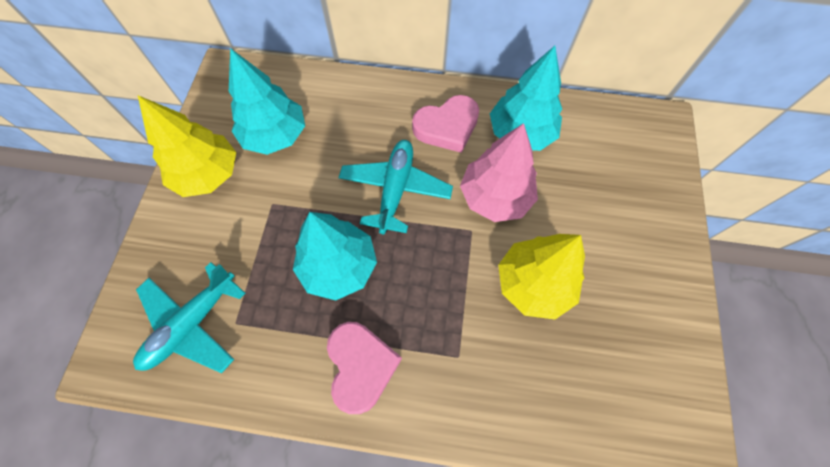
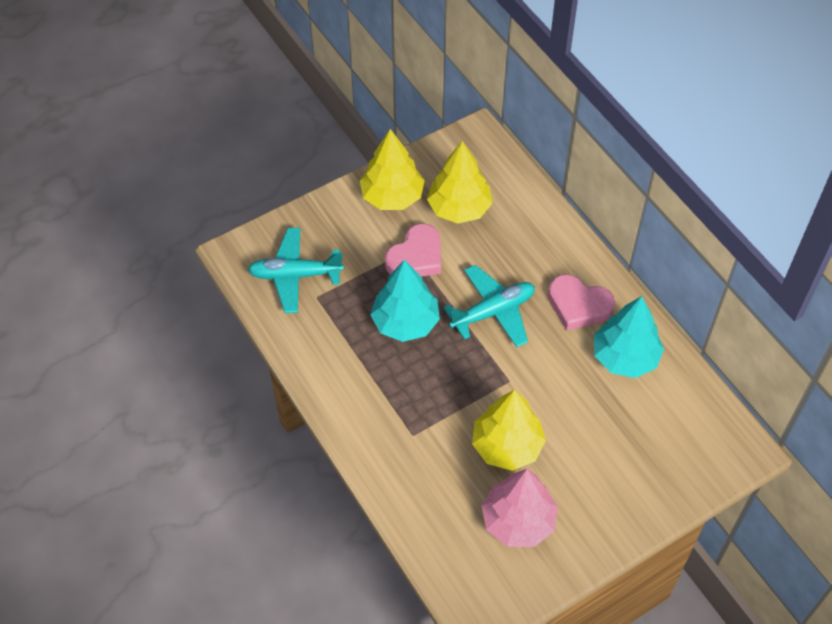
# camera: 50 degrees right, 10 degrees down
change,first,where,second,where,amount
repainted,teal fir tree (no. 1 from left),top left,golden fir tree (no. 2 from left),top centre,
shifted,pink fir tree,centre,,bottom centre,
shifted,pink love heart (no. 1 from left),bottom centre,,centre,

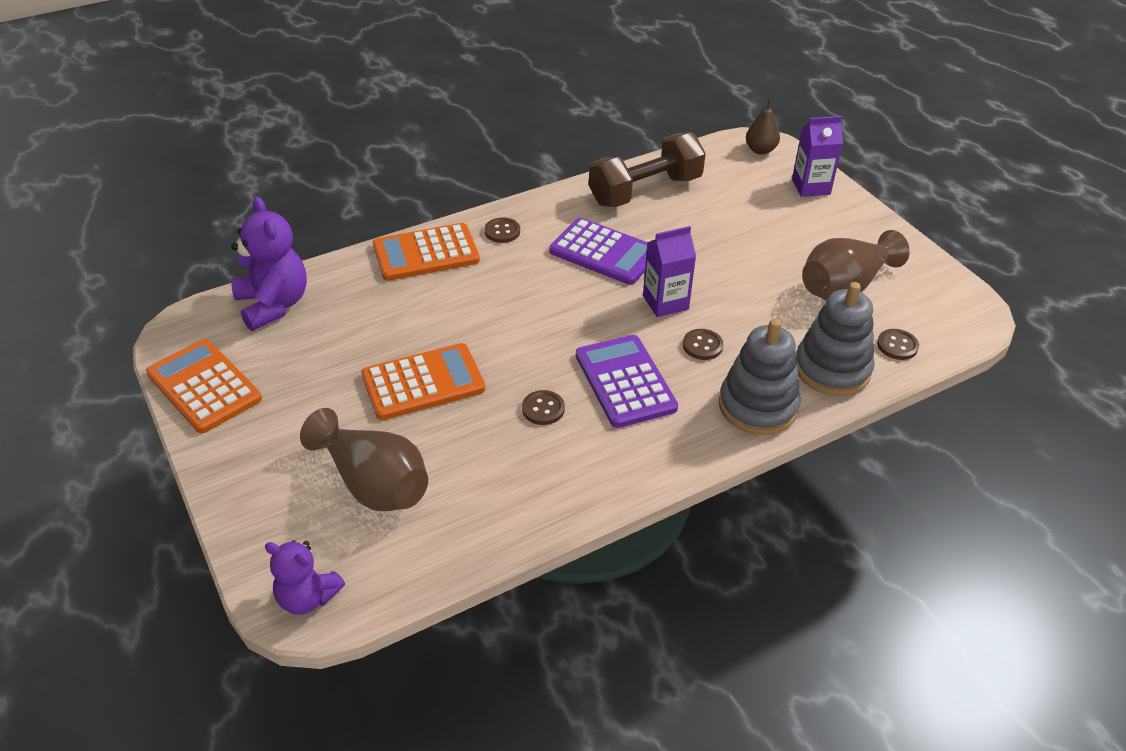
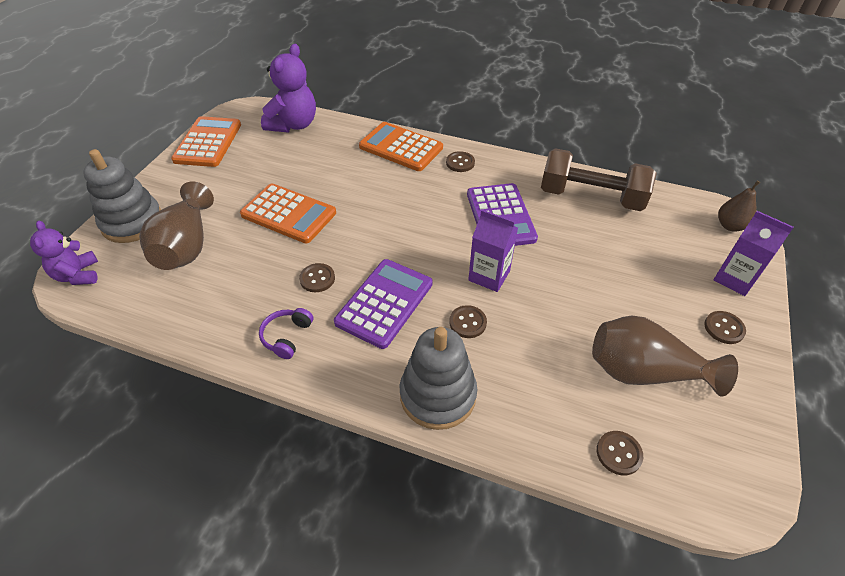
# camera: 50 degrees right, 5 degrees up
change,first,where,second,where,amount
shifted,grey ring stacker (no. 2 from left in the first image),middle right,grey ring stacker (no. 1 from left),middle left,
new,,,royal purple headphones,centre,
new,,,brown sewing button (no. 5 from left),middle right,

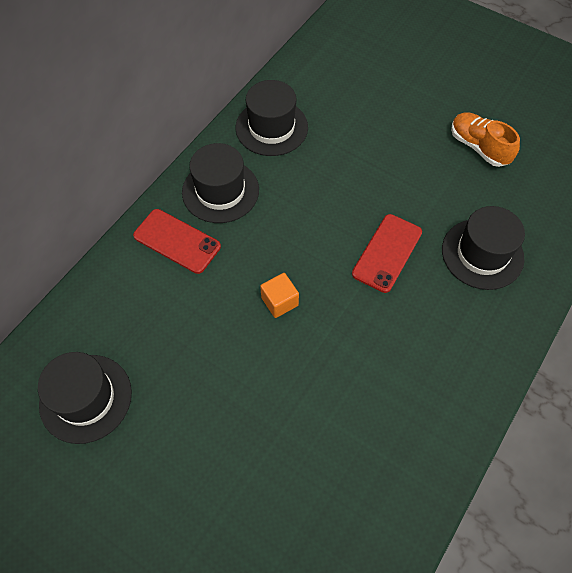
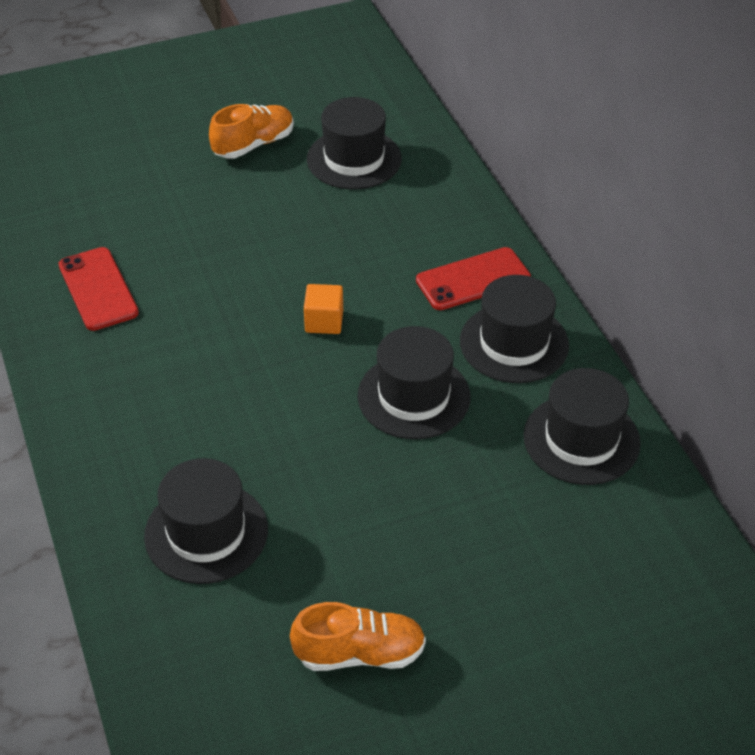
# camera: 125 degrees right, 15 degrees down
change,first,where,second,where,amount
shifted,scarlet mobile phone (no. 2 from left in the first image),middle right,scarlet mobile phone (no. 1 from left),middle left,
new,,,bright orange lace-up shoe (no. 1 from left),top left,
new,,,ebony top hat (no. 3 from left),centre,

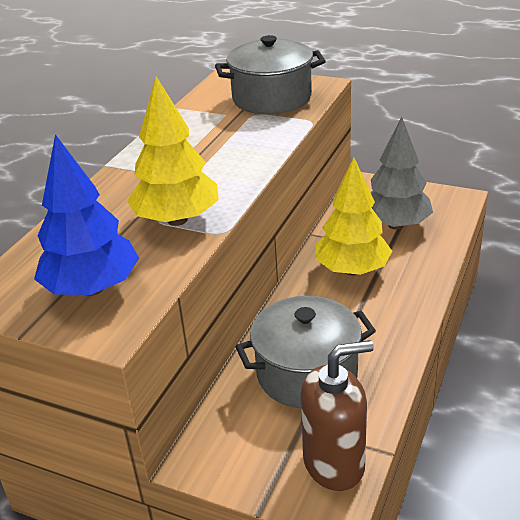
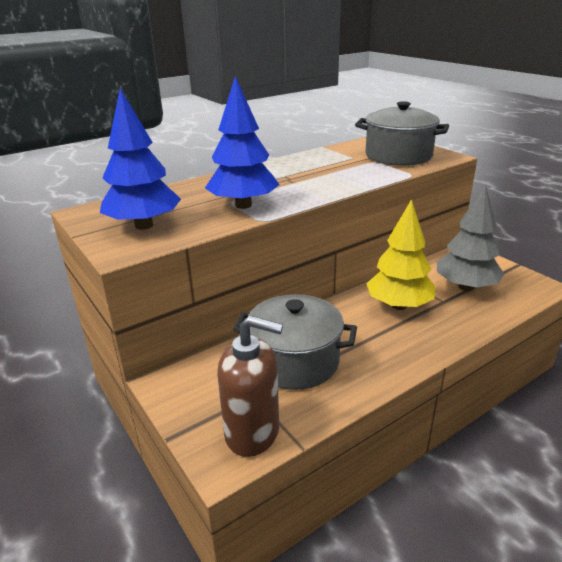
# camera: 30 degrees right, 5 degrees down
change,first,where,second,where,amount
repainted,golden fir tree (no. 1 from left),top left,royal blue fir tree (no. 2 from left),top centre,

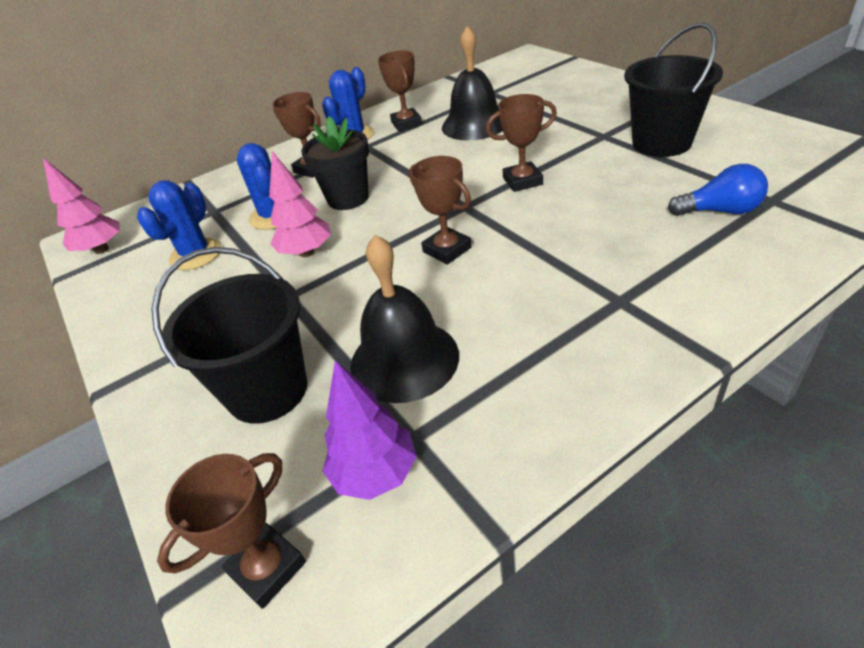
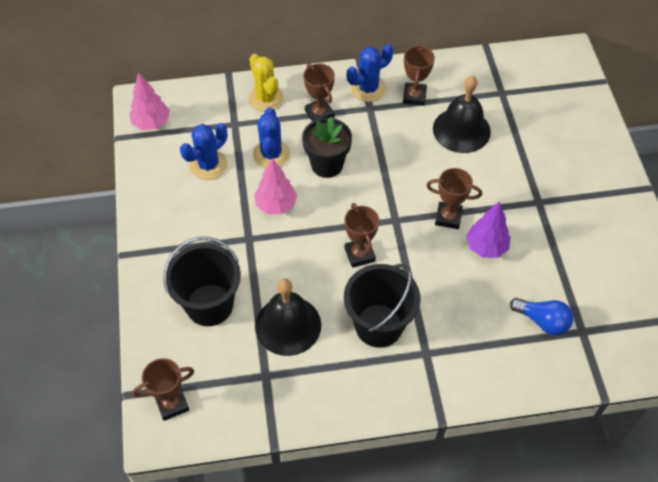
# camera: 20 degrees right, 15 degrees up
change,first,where,second,where,amount
shifted,ebony bucket (no. 2 from left),top right,,centre,
shifted,royal purple fir tree,centre,,middle right,
new,,,golden prickly plant,top centre,

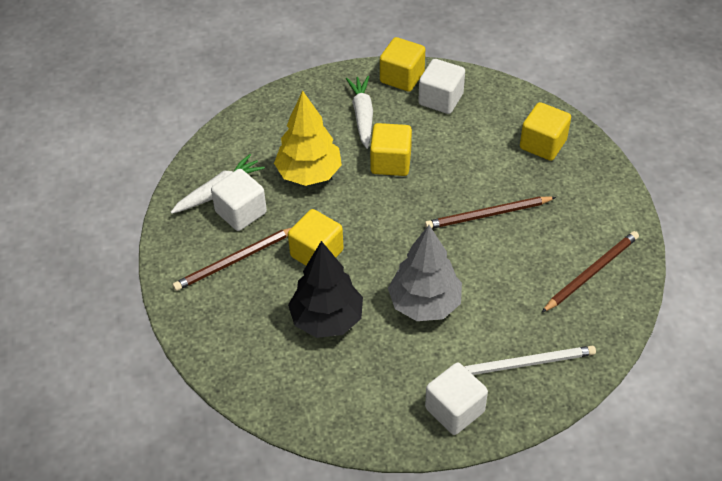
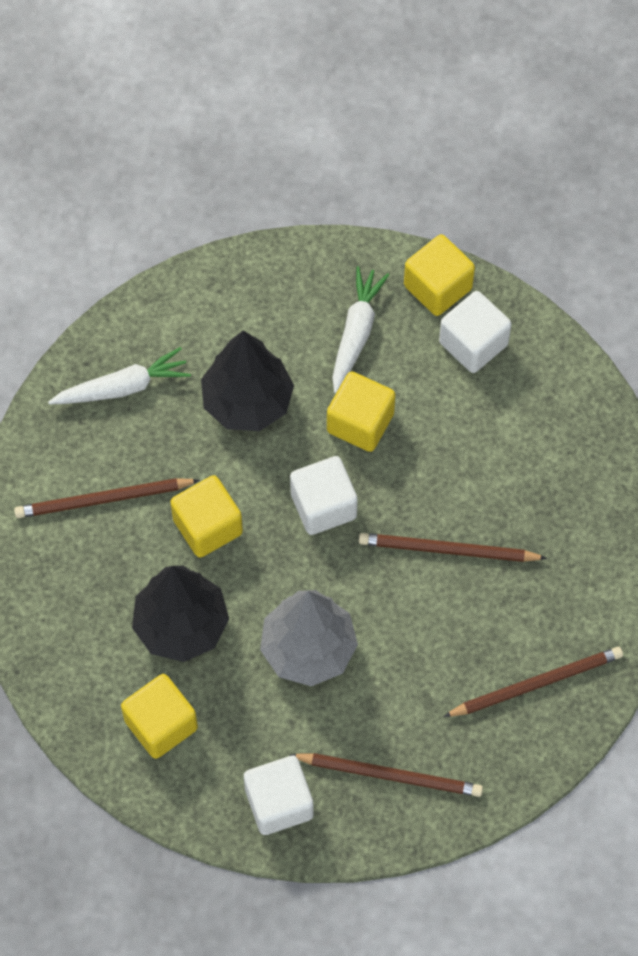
# camera: 20 degrees right, 15 degrees up
change,first,where,second,where,amount
repainted,golden fir tree,top centre,ebony fir tree (no. 2 from left),centre,
shifted,golden solid cube (no. 4 from left in the first image),top right,golden solid cube (no. 1 from left),bottom left,
shifted,snow-white solid cube (no. 1 from left in the first image),middle left,snow-white solid cube (no. 2 from left),centre,
repainted,snow-white wooden pencil,bottom right,brown wooden pencil (no. 2 from left),bottom centre,

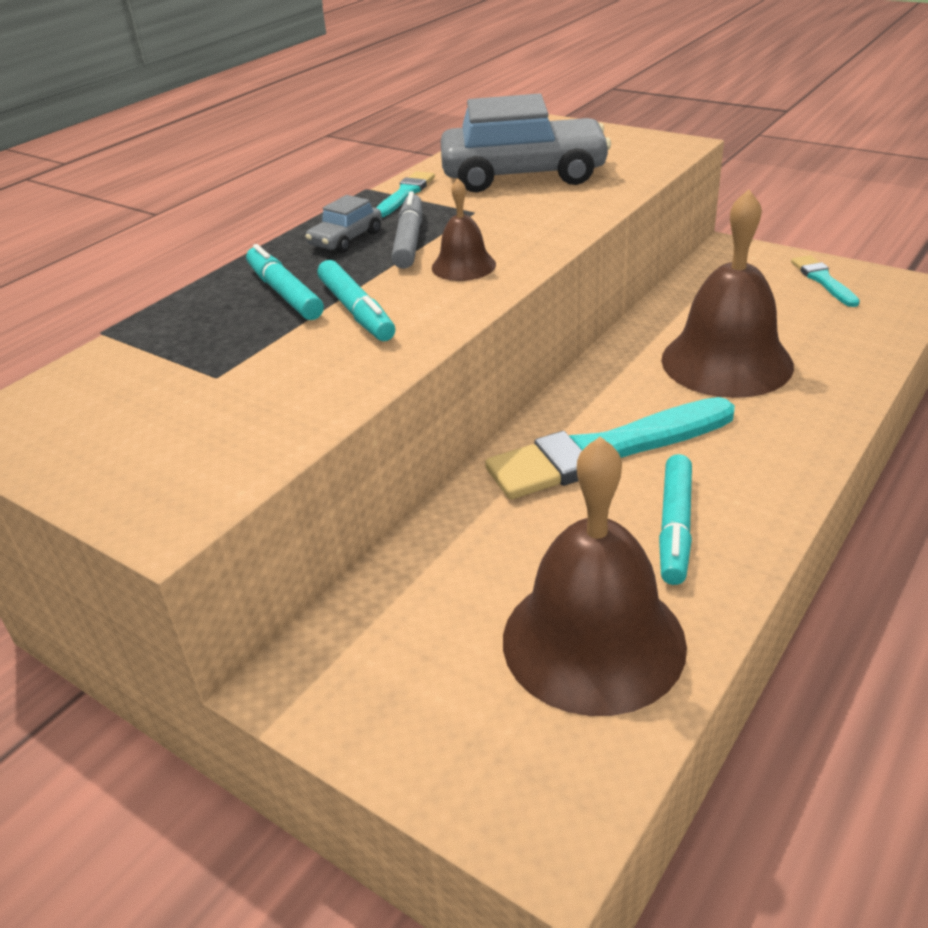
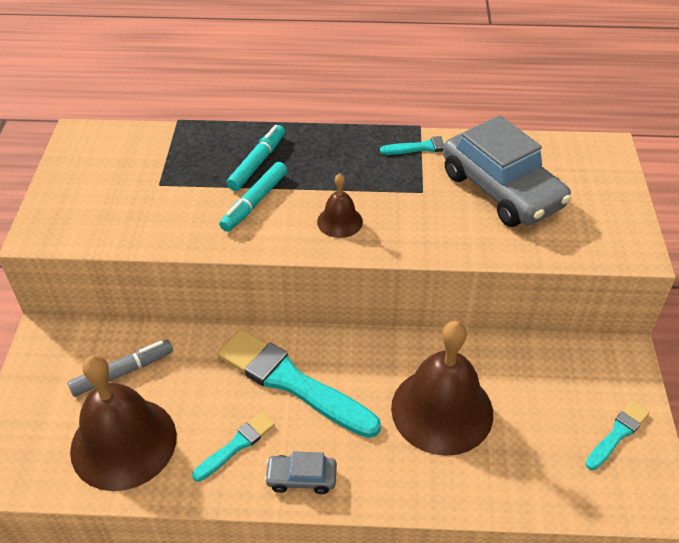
# camera: 55 degrees right, 10 degrees up
change,first,where,second,where,amount
shifted,grey felt pen,top centre,,bottom left,
shifted,grey toy car (no. 1 from left),top centre,,bottom centre,
swapped,teal felt pen (no. 3 from left),middle right,teal paint brush (no. 1 from left),bottom centre,

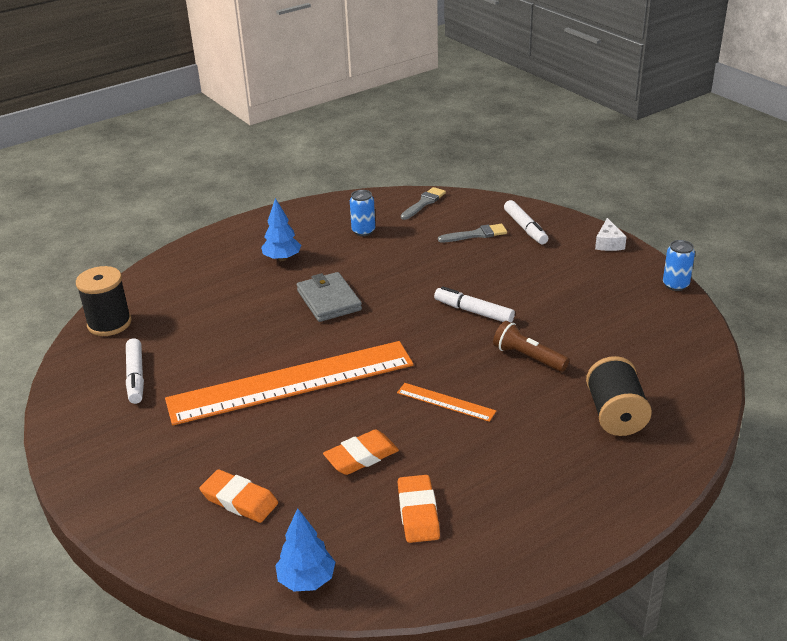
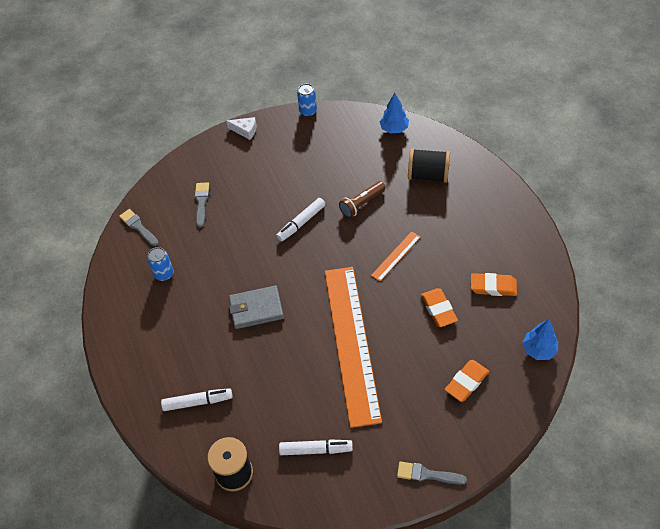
# camera: 75 degrees left, 20 degrees up
change,first,where,second,where,amount
shifted,royal blue fir tree (no. 1 from left),centre,,top centre,
shifted,snow-white felt pen (no. 3 from left in the first image),middle right,snow-white felt pen (no. 1 from left),bottom left,
new,,,grey paint brush (no. 3 from left),bottom centre,

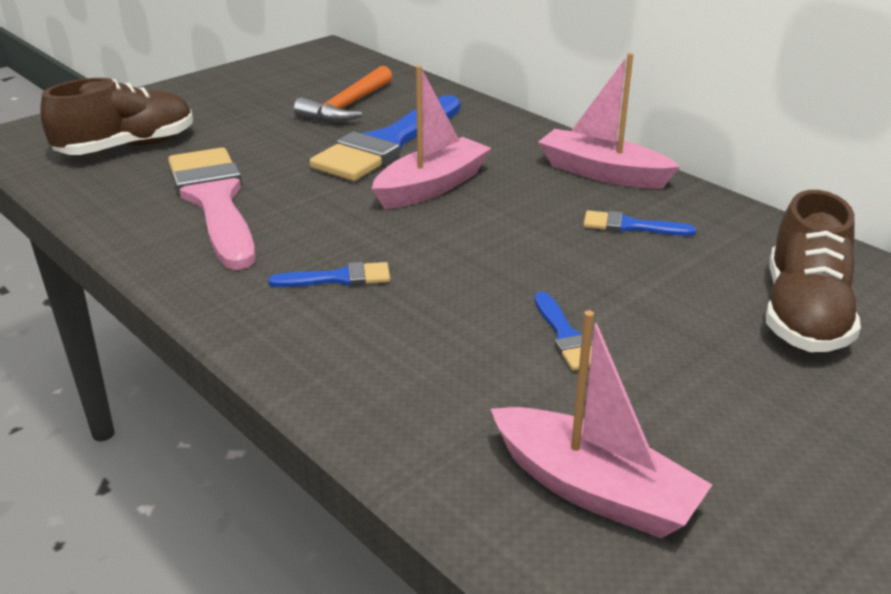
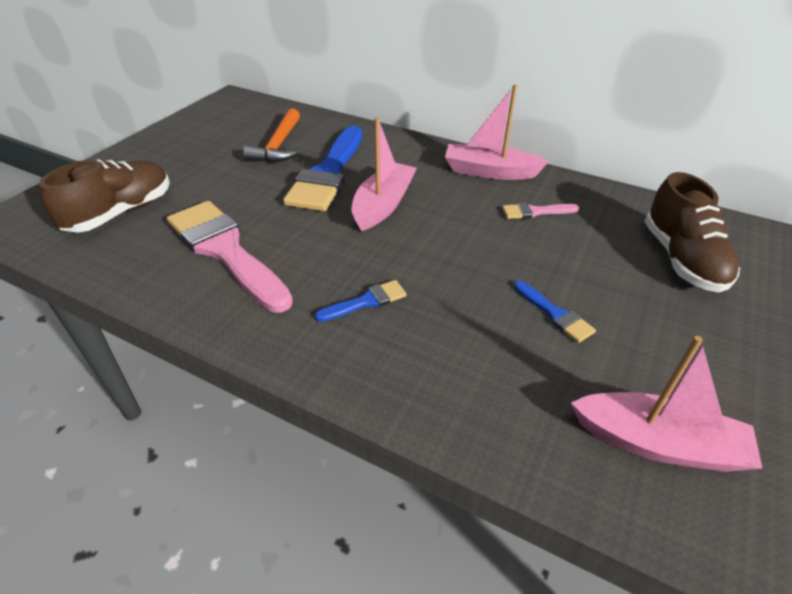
# camera: 20 degrees left, 10 degrees up
change,first,where,second,where,amount
repainted,royal blue paint brush (no. 4 from left),middle right,pink paint brush (no. 2 from left),middle right,

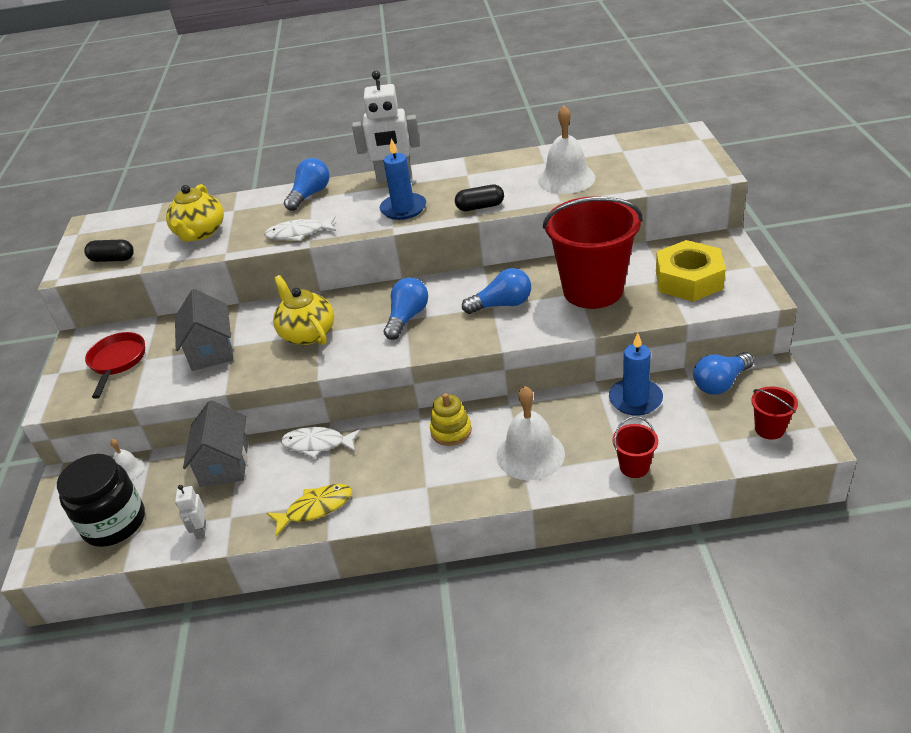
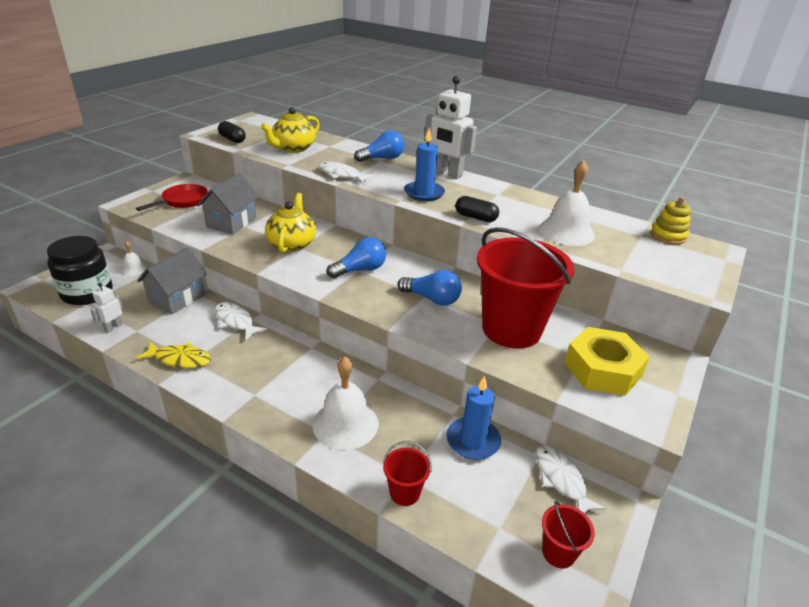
# camera: 30 degrees right, 5 degrees down
change,first,where,second,where,amount
swapped,royal blue light bulb (no. 4 from left),middle right,snow-white toy fish (no. 3 from left),bottom right,
shifted,golden ring stacker,centre,,middle right,

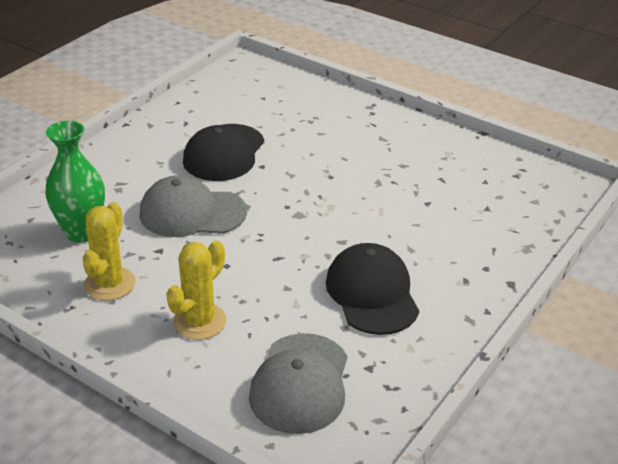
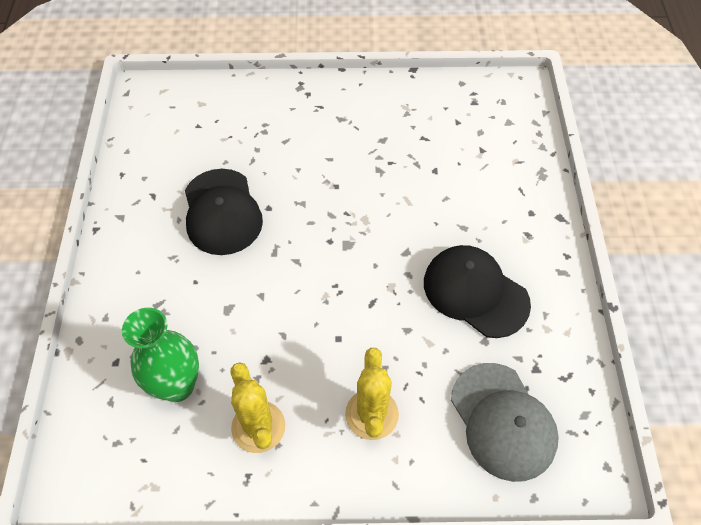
# camera: 35 degrees left, 20 degrees up
change,first,where,second,where,amount
gone,grey cap (no. 1 from left),middle left,,,

